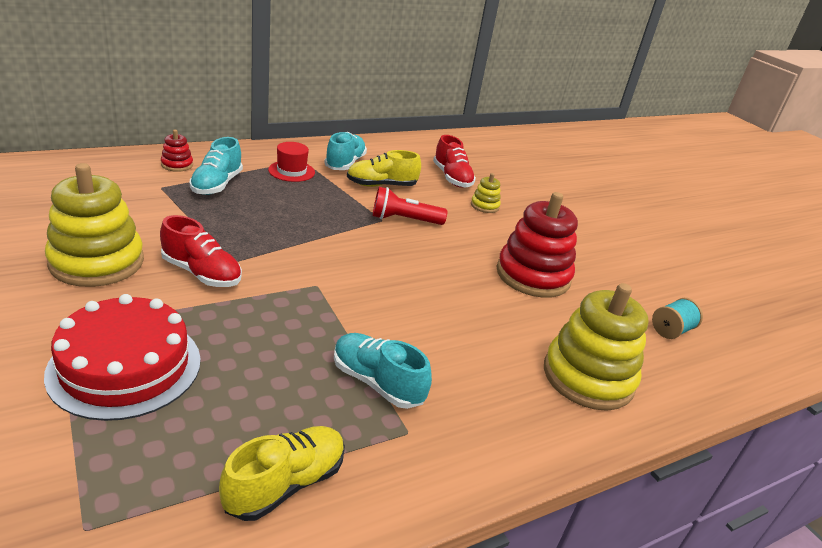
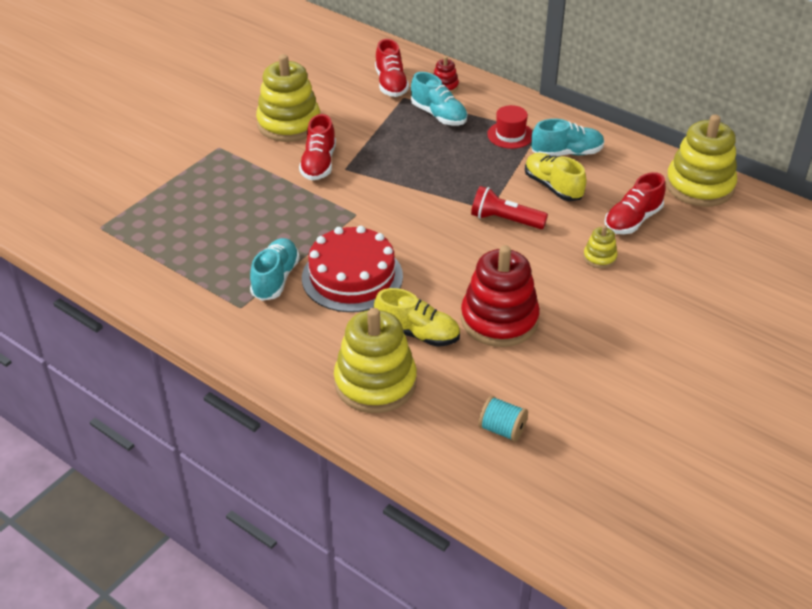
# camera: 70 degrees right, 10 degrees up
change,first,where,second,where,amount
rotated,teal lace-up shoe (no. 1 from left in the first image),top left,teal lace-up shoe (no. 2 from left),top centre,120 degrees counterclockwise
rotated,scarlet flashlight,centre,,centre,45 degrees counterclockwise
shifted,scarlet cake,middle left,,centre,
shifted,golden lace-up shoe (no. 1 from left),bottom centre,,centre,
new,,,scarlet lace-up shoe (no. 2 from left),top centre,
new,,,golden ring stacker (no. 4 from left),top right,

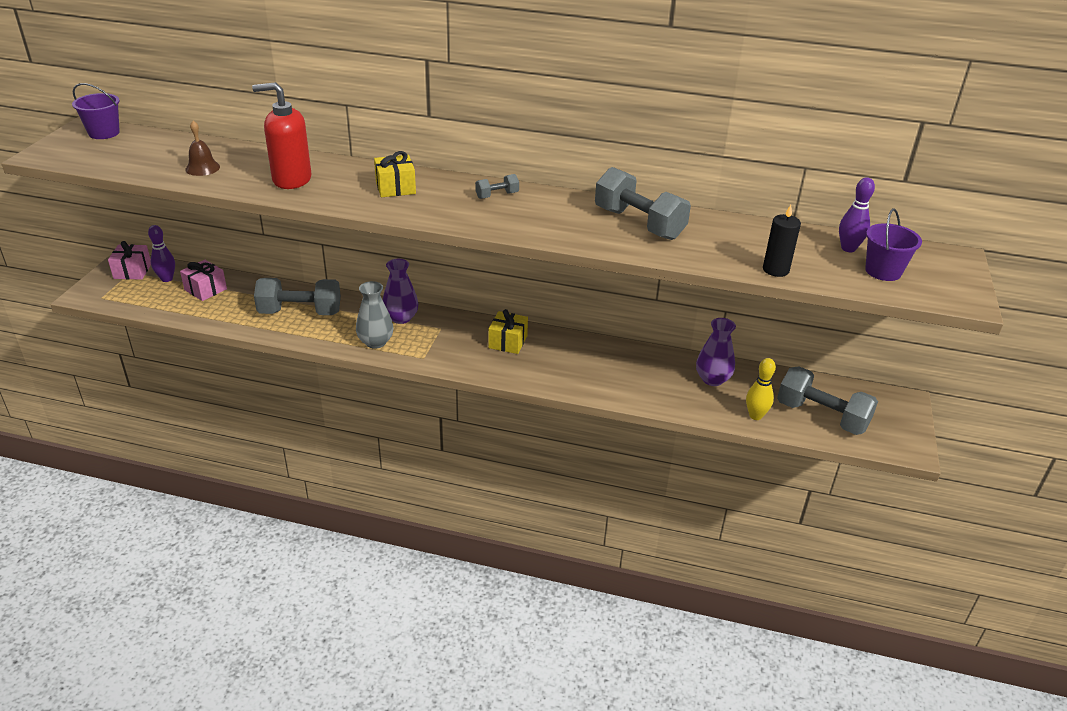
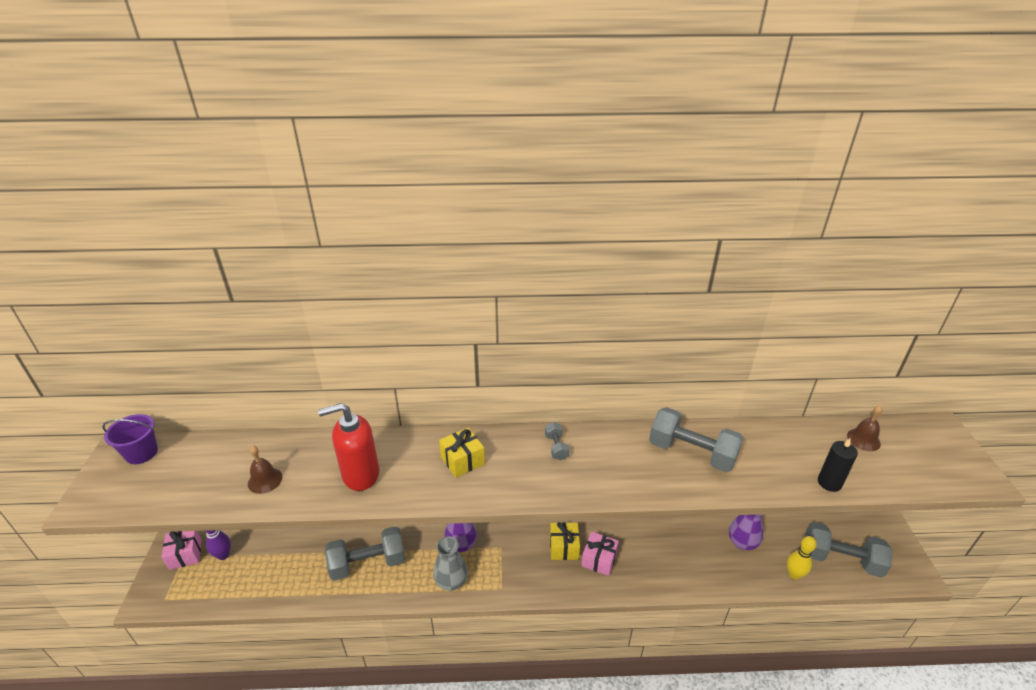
# camera: 15 degrees left, 0 degrees up
change,first,where,second,where,amount
rotated,grey free weight (no. 2 from left),top centre,,centre,60 degrees counterclockwise
swapped,royal purple skittle (no. 2 from left),top right,brown bell (no. 2 from left),middle right,
gone,royal purple bucket (no. 2 from left),middle right,,,
shifted,pink gift (no. 2 from left),middle left,,bottom centre,

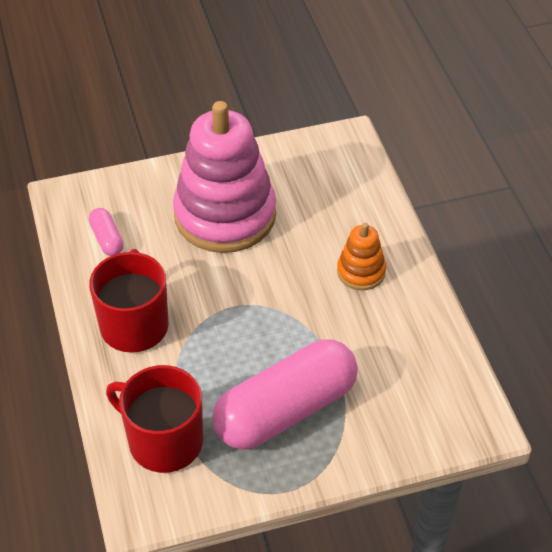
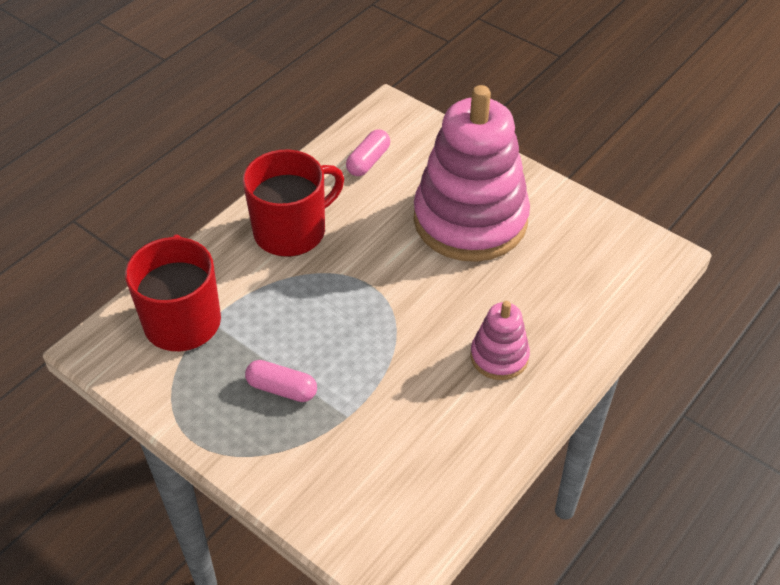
# camera: 55 degrees right, 0 degrees up
change,first,where,second,where,amount
repainted,bright orange ring stacker,centre,pink ring stacker (no. 2 from left),centre,
scaled,pink capsule (no. 2 from left in the first image),bottom centre,pink capsule (no. 1 from left),centre,x0.42

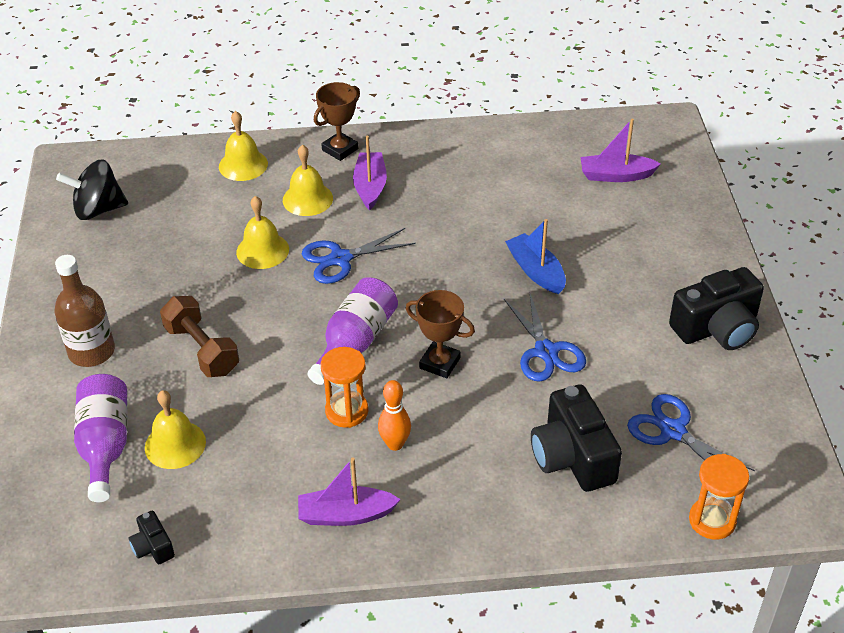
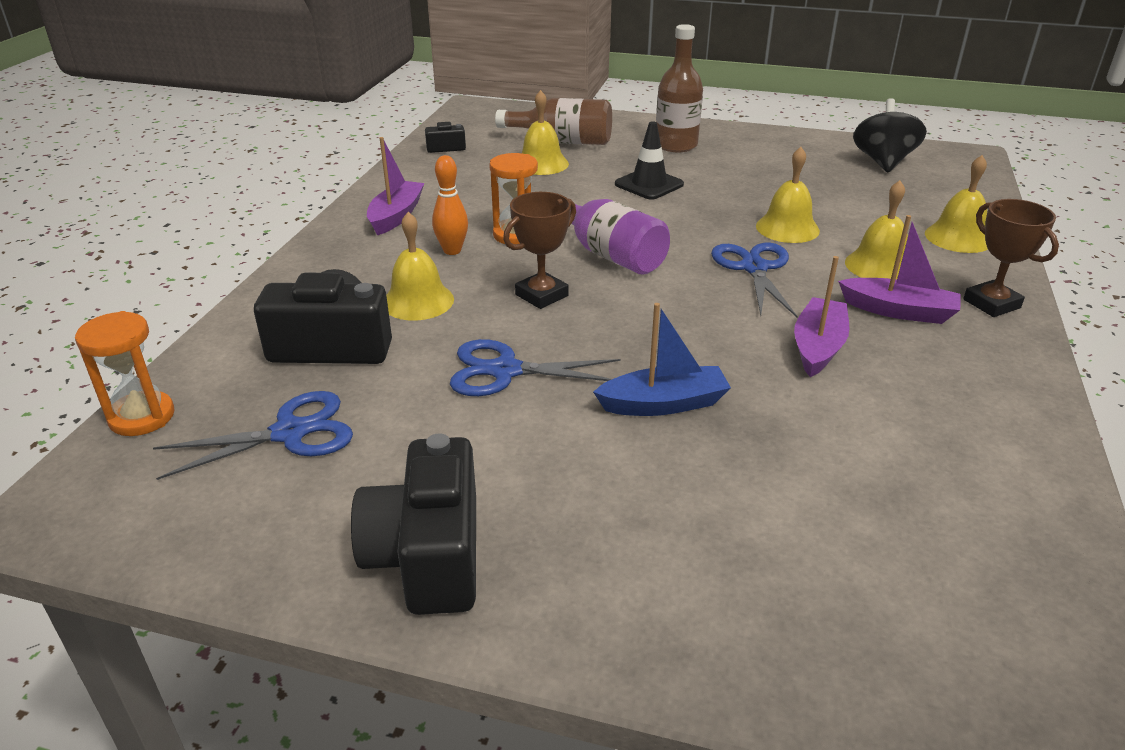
# camera: 110 degrees right, 10 degrees down
change,first,where,second,where,amount
shifted,royal purple toy boat (no. 3 from left in the first image),top right,royal purple toy boat (no. 2 from left),middle right,
swapped,brown free weight,middle left,ebony traffic cone,top centre,
repainted,royal purple bottle (no. 1 from left),bottom left,brown bottle (no. 1 from left),top centre,
new,,,golden bell (no. 1 from left),centre,

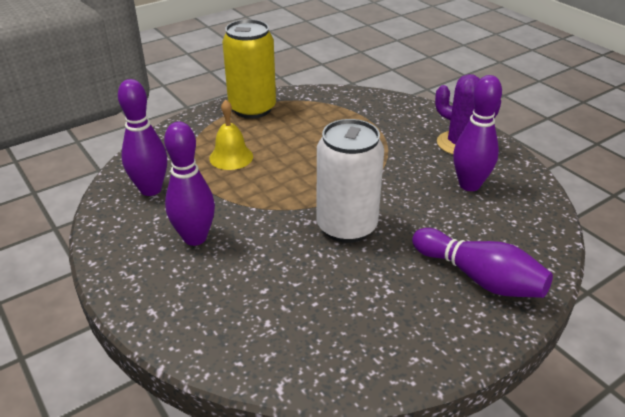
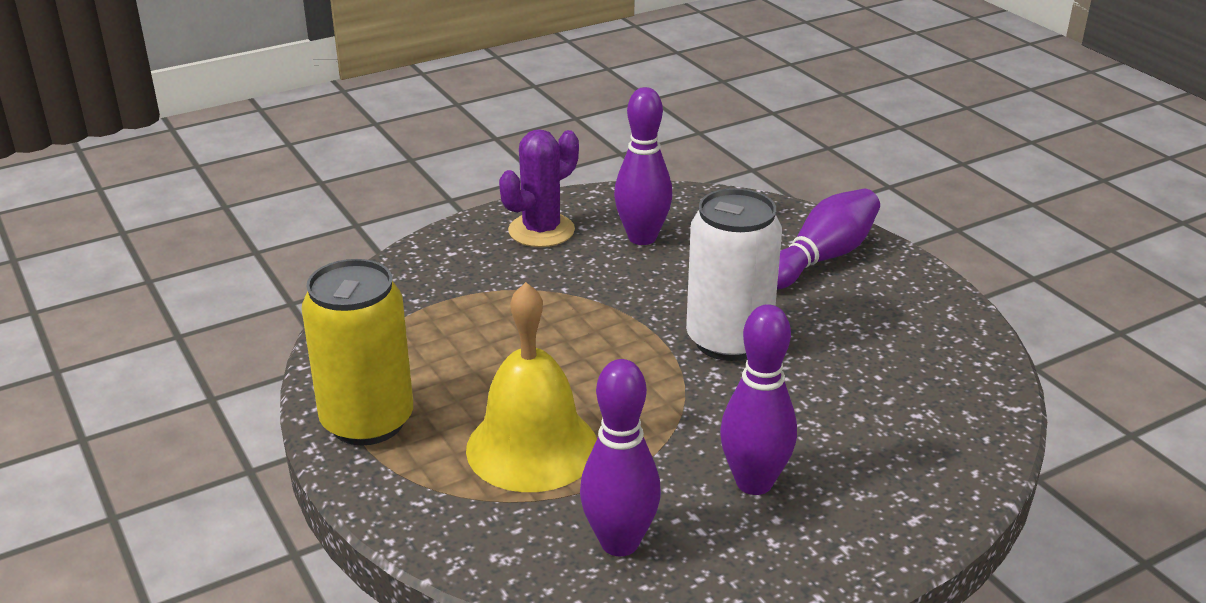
# camera: 85 degrees left, 5 degrees down
change,first,where,second,where,amount
scaled,golden bell,top centre,,centre,x1.67

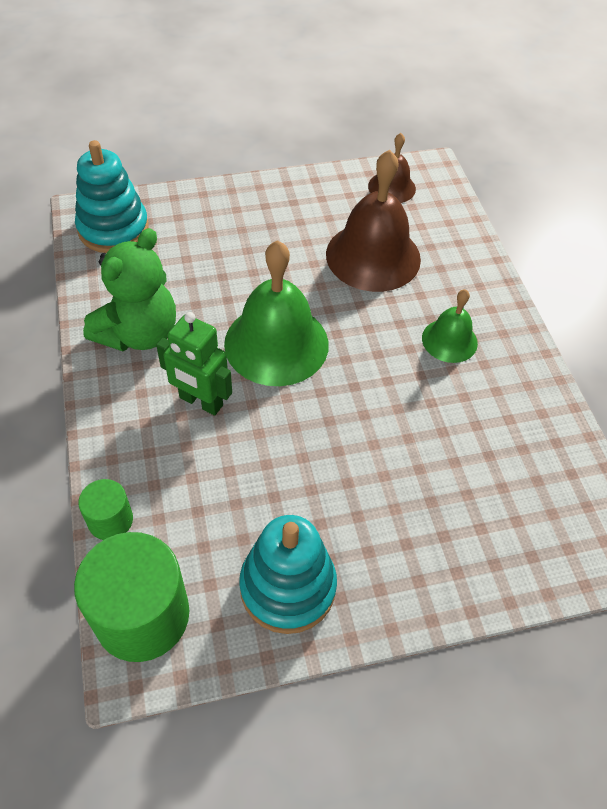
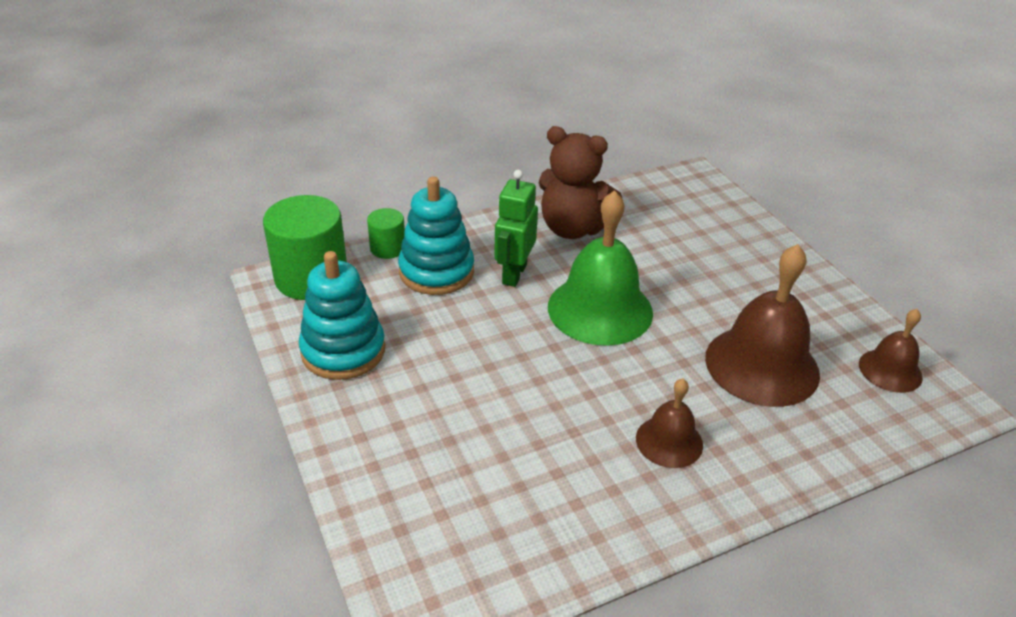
# camera: 80 degrees right, 15 degrees down
change,first,where,second,where,amount
shifted,teal ring stacker (no. 1 from left in the first image),top left,teal ring stacker (no. 2 from left),centre,
repainted,green stuffed bear,middle left,brown stuffed bear,top centre,
repainted,green bell (no. 2 from left),middle right,brown bell (no. 1 from left),bottom centre,

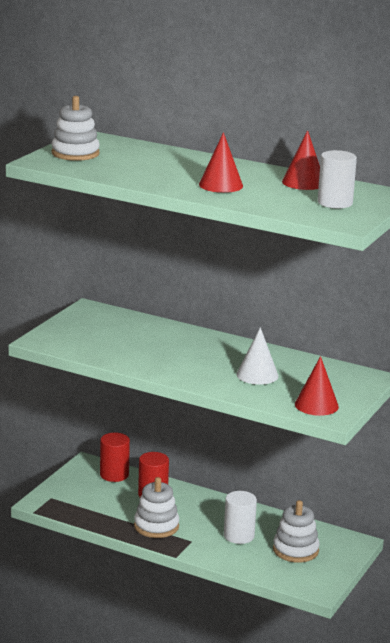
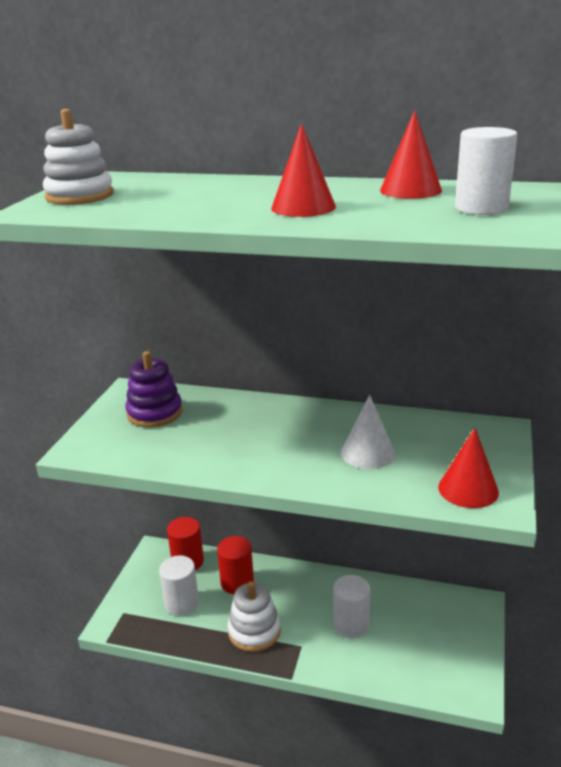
# camera: 10 degrees left, 5 degrees up
change,first,where,second,where,amount
gone,snow-white ring stacker (no. 3 from left),bottom right,,,
new,,,royal purple ring stacker,middle left,
new,,,snow-white solid cylinder (no. 1 from left),bottom left,

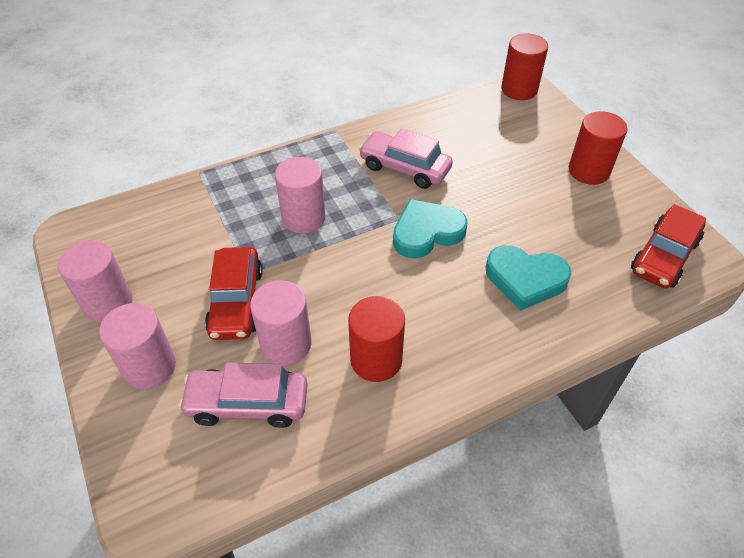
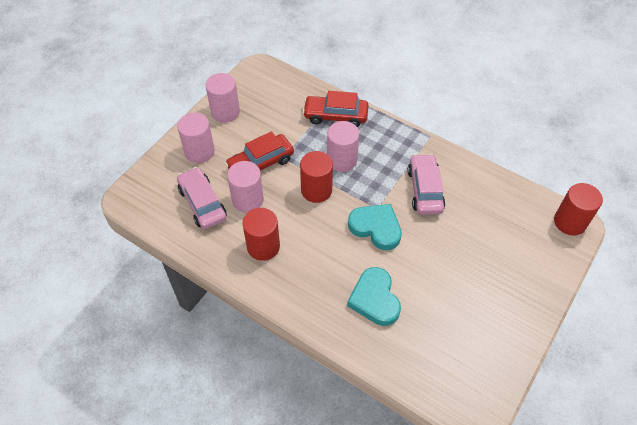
# camera: 60 degrees right, 5 degrees up
change,first,where,second,where,amount
shifted,scarlet solid cylinder (no. 3 from left in the first image),top right,scarlet solid cylinder (no. 2 from left),centre,
shifted,scarlet toy car (no. 2 from left),middle right,,top centre,

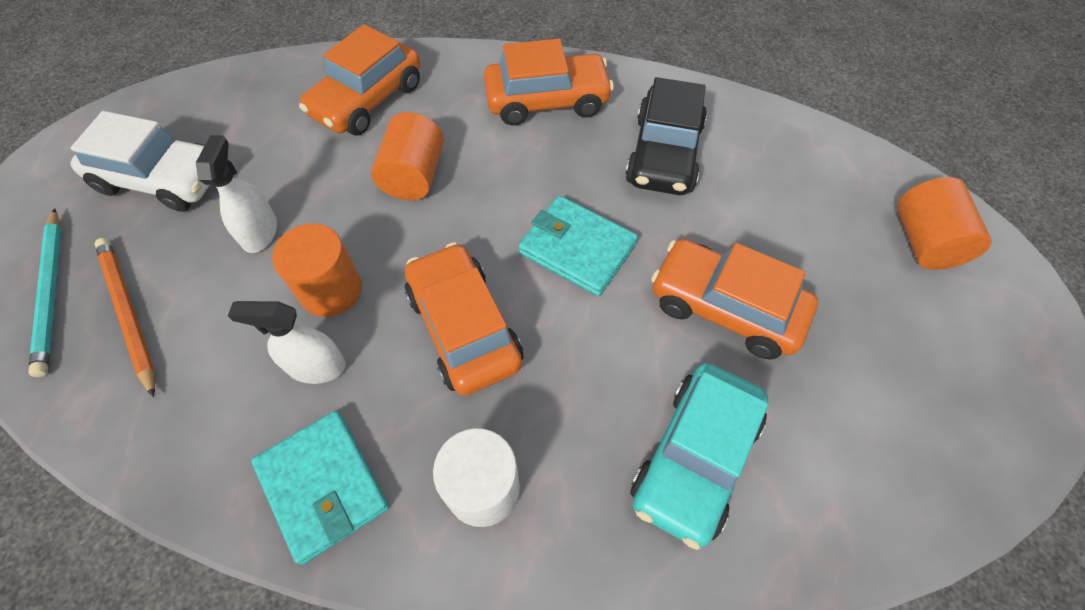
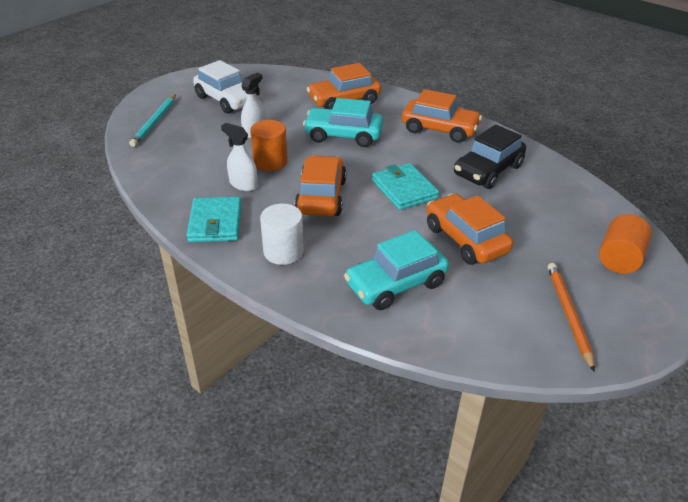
# camera: 30 degrees right, 20 degrees down
change,first,where,second,where,amount
swapped,bright orange solid cylinder (no. 2 from left),top centre,teal toy car (no. 1 from left),top centre,
shifted,bright orange wooden pencil,middle left,,middle right,

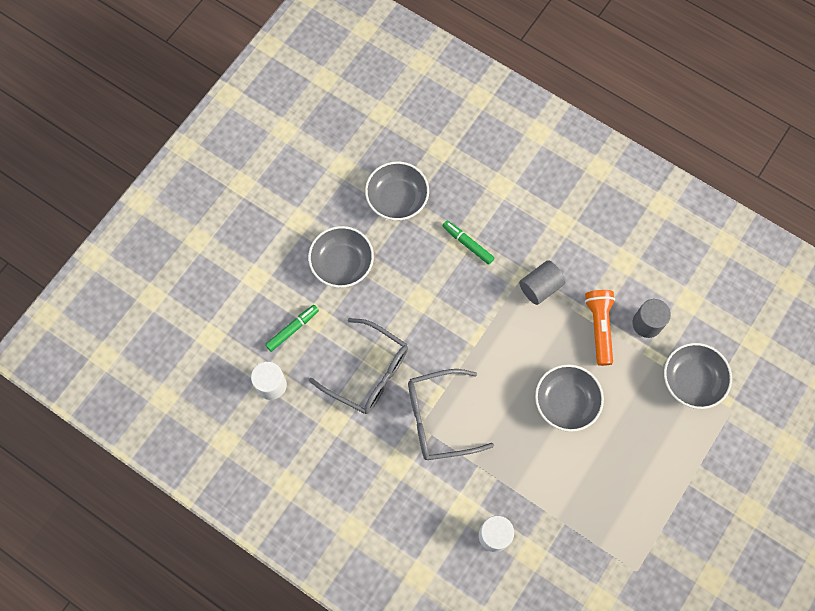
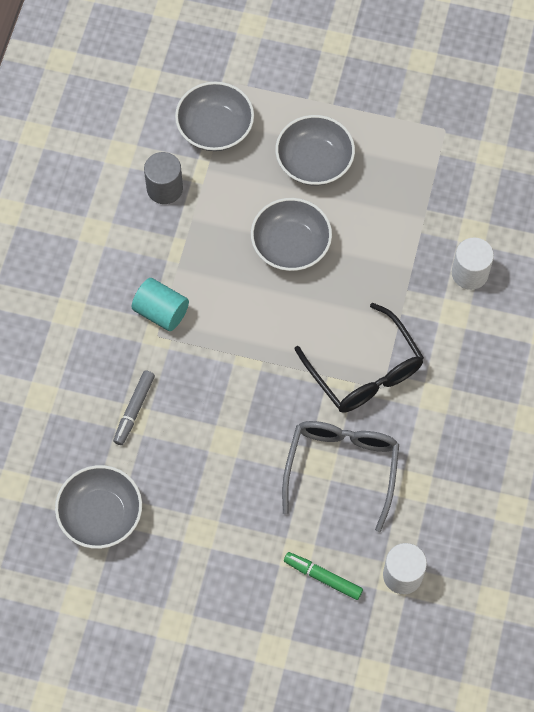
# camera: 110 degrees left, 5 degrees down
change,first,where,second,where,amount
repainted,green felt pen (no. 2 from left),centre,grey felt pen,middle left,
shifted,grey bowl (no. 1 from left in the first image),centre,grey bowl (no. 4 from left),top centre,
repainted,grey solid cylinder (no. 1 from left),centre,teal solid cylinder,middle left,
gone,bright orange flashlight,middle right,,,
repainted,grey glasses (no. 2 from left),bottom centre,ebony glasses,middle right,

